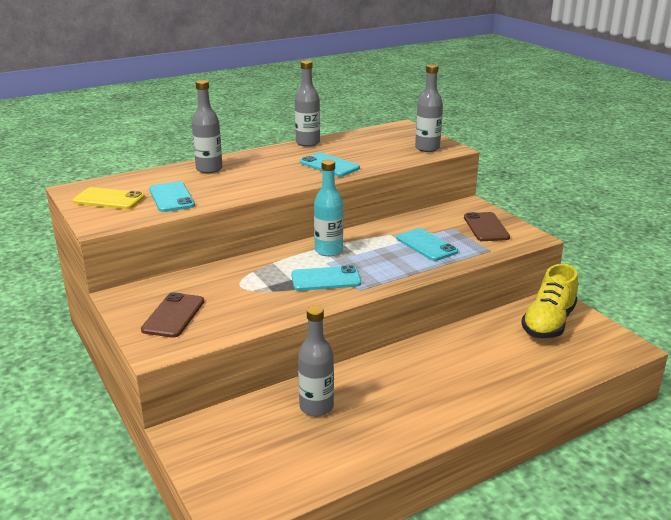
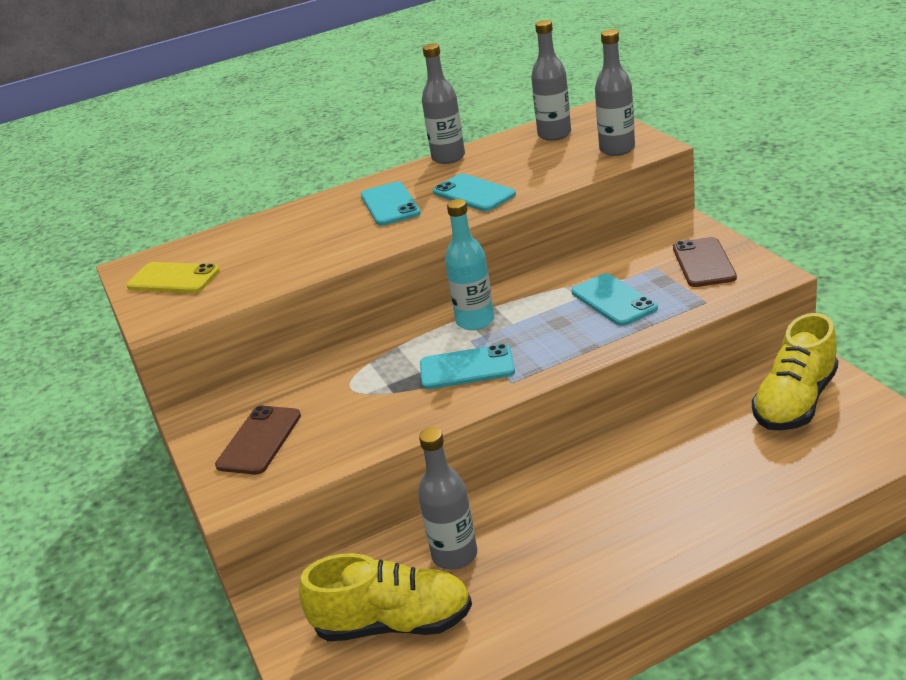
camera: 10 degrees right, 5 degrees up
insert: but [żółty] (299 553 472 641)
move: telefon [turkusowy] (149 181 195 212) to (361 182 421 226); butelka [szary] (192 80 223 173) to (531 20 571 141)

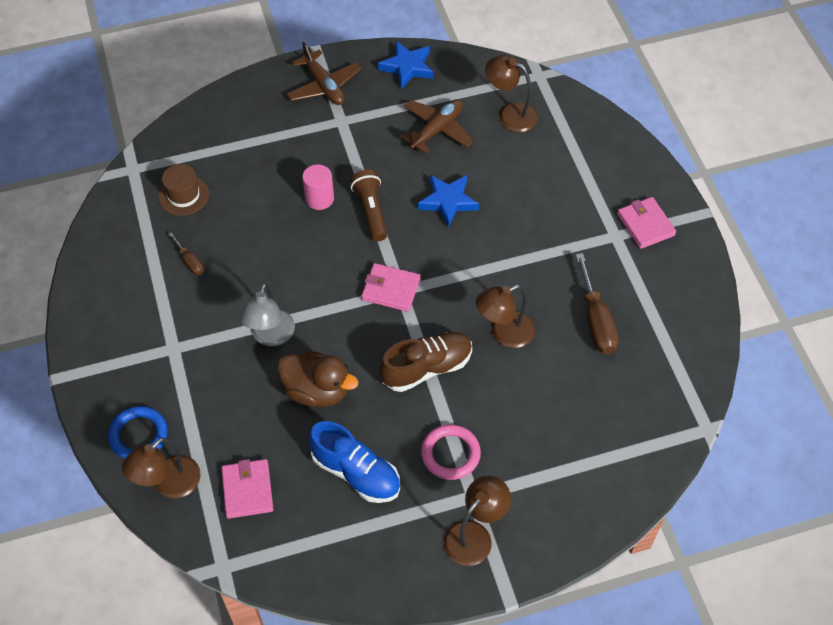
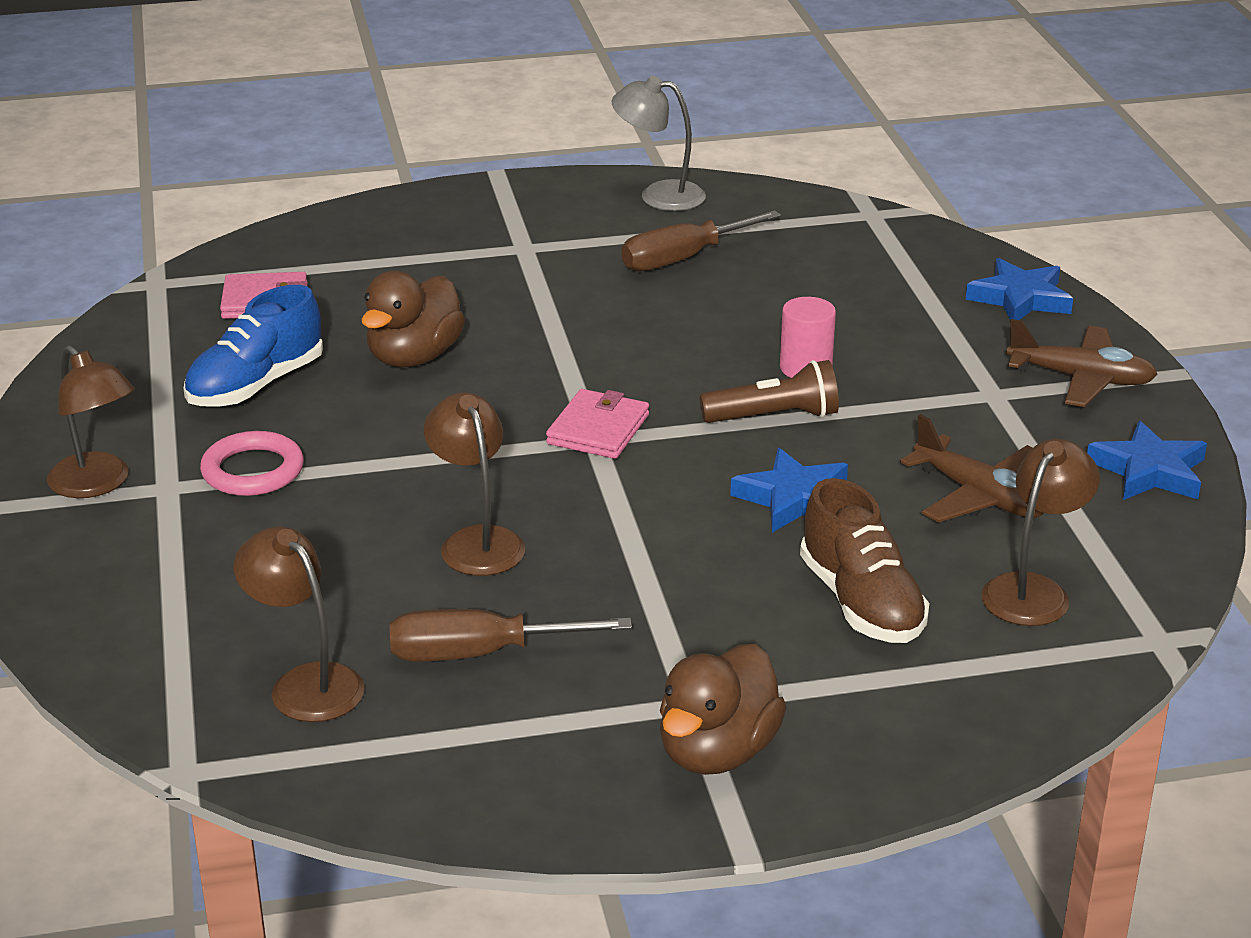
camera: 95 degrees right, 25 degrees down
delete: pierścień [niebieski] (108 406 168 459); kapelusz [brązowy] (158 164 209 216)
insert: gwiazda [niebieski] (965 258 1073 320)
move: lampka [brązowy] (122 438 201 498) to (234 526 364 722); lampka [szary] (239 283 295 346) to (612 76 706 211); but [brązowy] (379 332 472 392) to (800 478 929 643)
replace: portfel [różowy] (617 197 676 249) to kaczka [brązowy] (660 644 786 775)
rotate: samolot [brązowy] (287 42 362 105) = (1006 319 1157 407) 135 degrees counterclockwise
resize: śrubokręt [brązowy] (168 232 204 275) = (622 210 781 271) x1.89

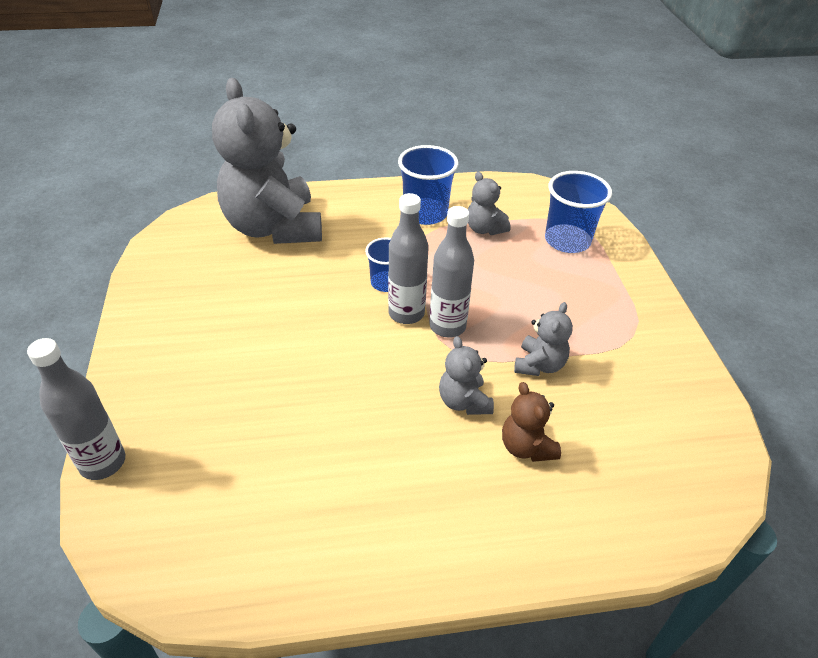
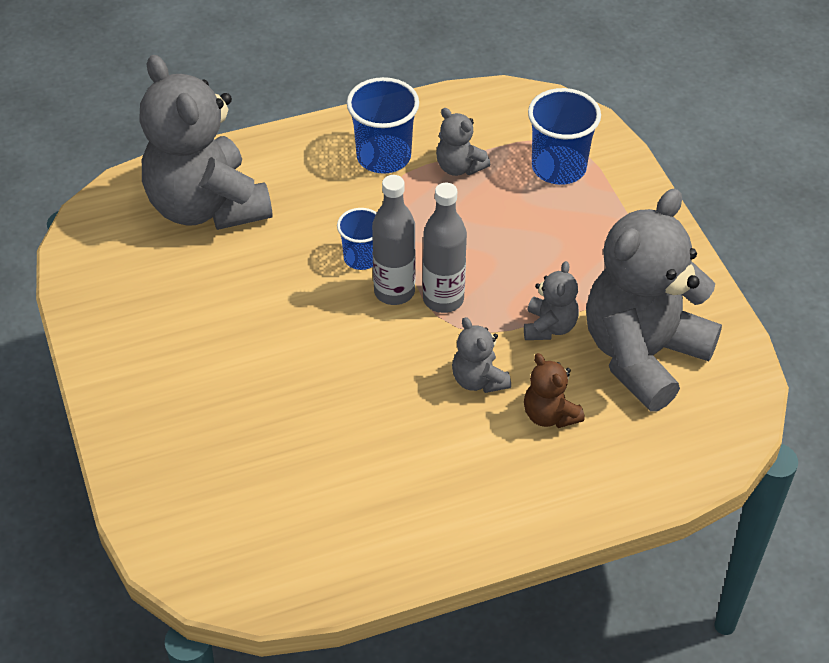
camera: 10 degrees left, 5 degrees up
delete: butelka [szary] (27 338 125 480)
insert: miś [szary] (586 189 722 411)

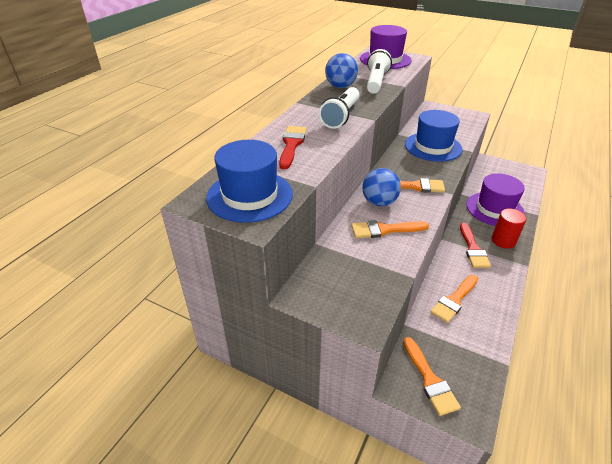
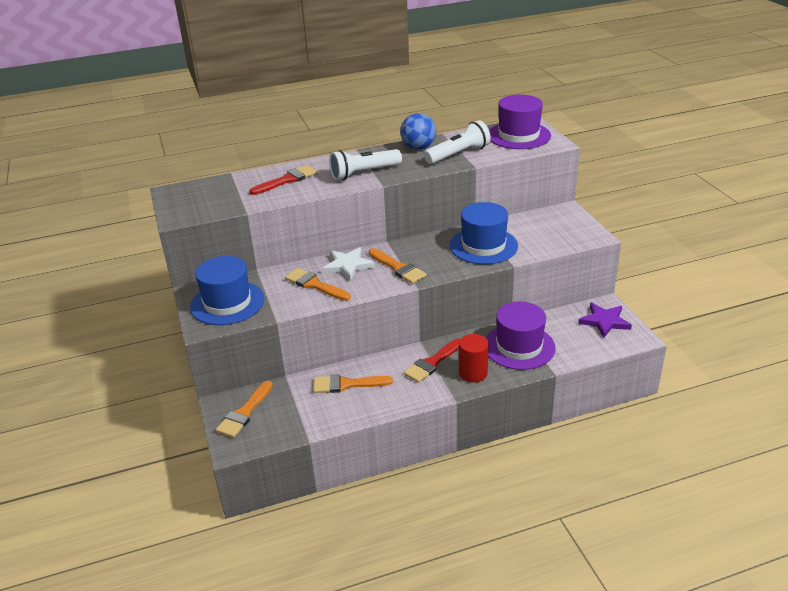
camera: 45 degrees right, 5 degrees down
insert: gwiazda [fioletowy] (578 303 632 338)
move: kapelusz [niebieski] (206 140 293 223) to (190 256 264 325)
replace: piłka [niebieski] (362 168 401 206) to gwiazda [biały] (322 247 375 281)

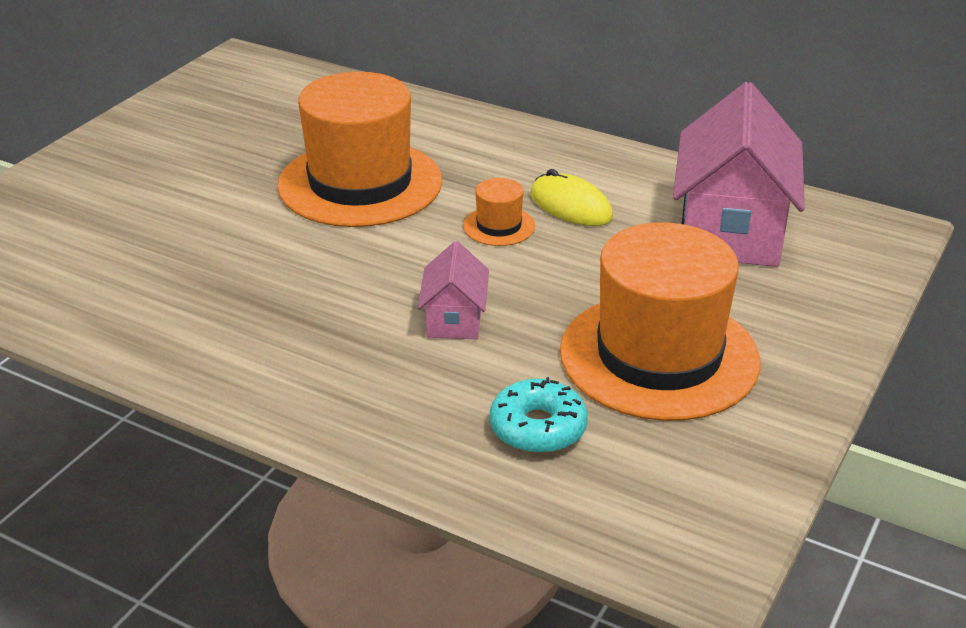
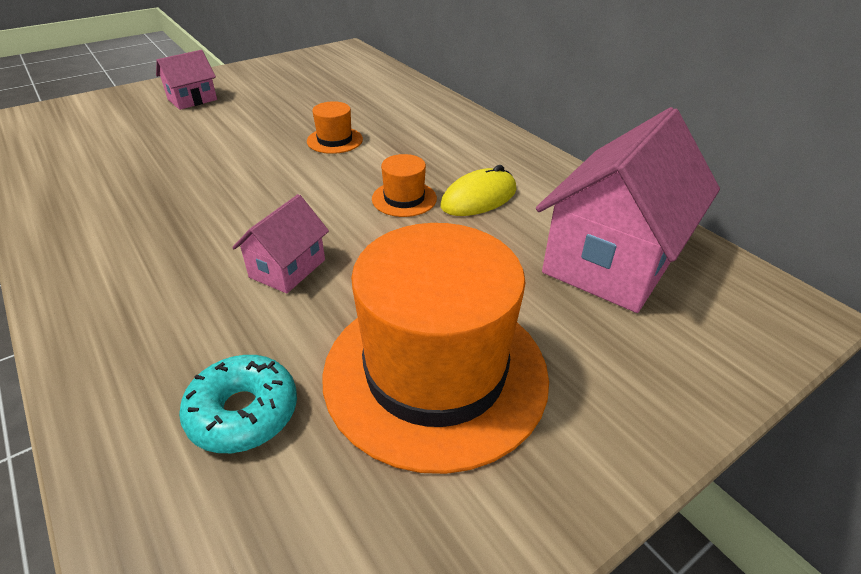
camera: 25 degrees right, 5 degrees up
insert: domek [różowy] (156 50 217 110)
rotate: myszka [żółty] (530 169 613 226) = (441 165 517 216) 75 degrees clockwise
resize: kapelusz [pomarańczowy] (277 72 442 227) = (307 101 363 154) x0.42

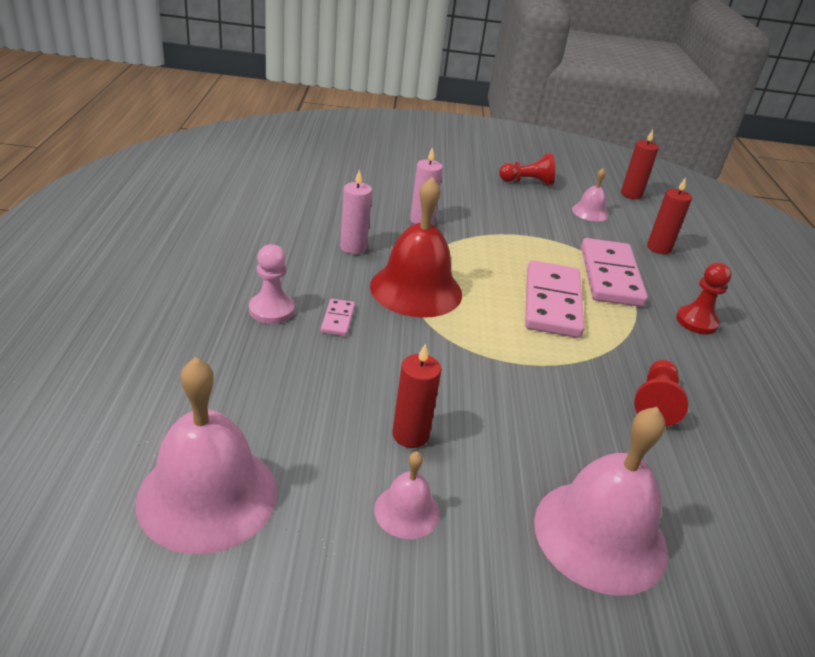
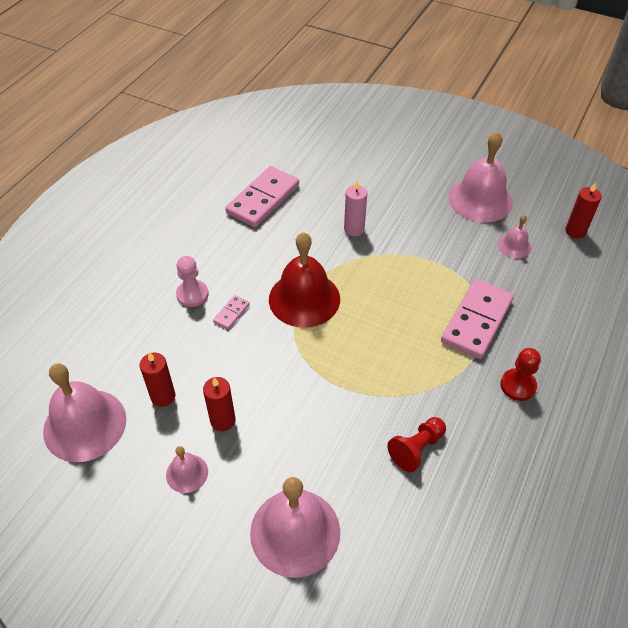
camera: 30 degrees right, 15 degrees up
delete: świeca [różowy] (340 169 372 254)
move: kostka domina [różowy] (525 260 584 338) to (225 166 299 227); świeca [czerwony] (647 177 692 254) to (140 352 175 407)
replace: pionek [czerwony] (499 153 555 185) to dzwonek [różowy] (448 131 513 223)

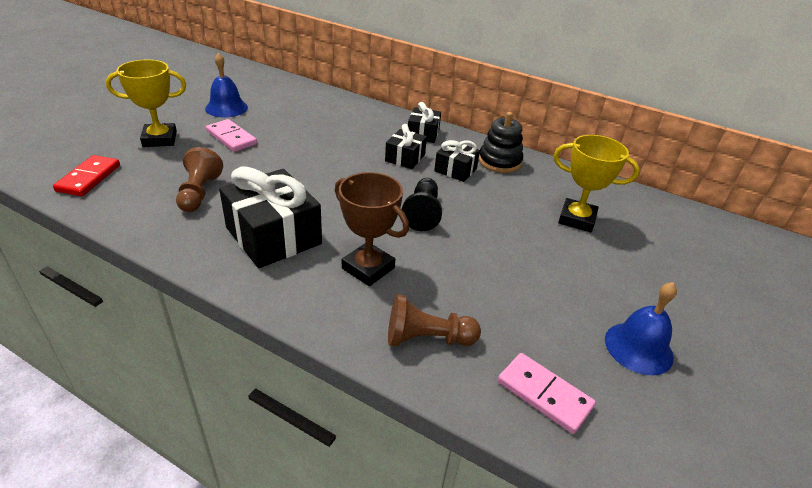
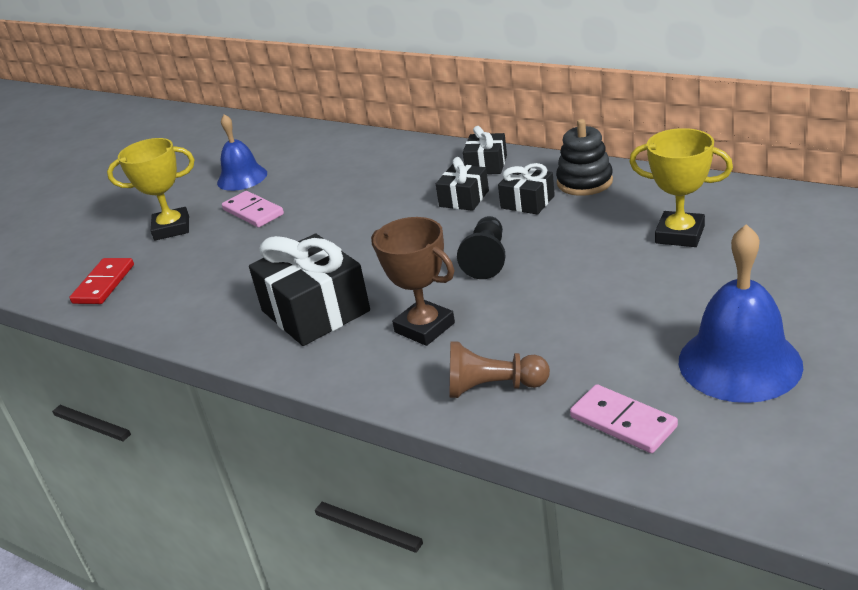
camera: 10 degrees right, 5 degrees down
delete: pionek [brązowy] (176 147 223 212)
resize: dzwonek [niebieski] (605 282 677 375) = (679 224 803 403) x1.53

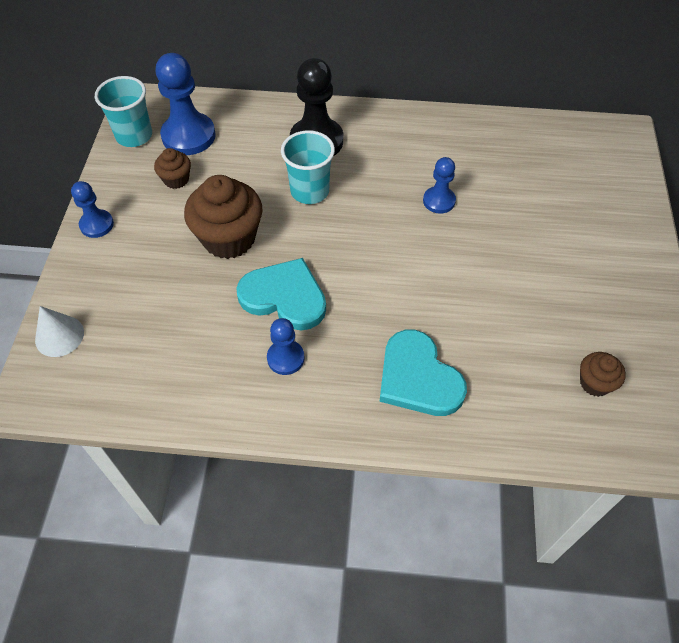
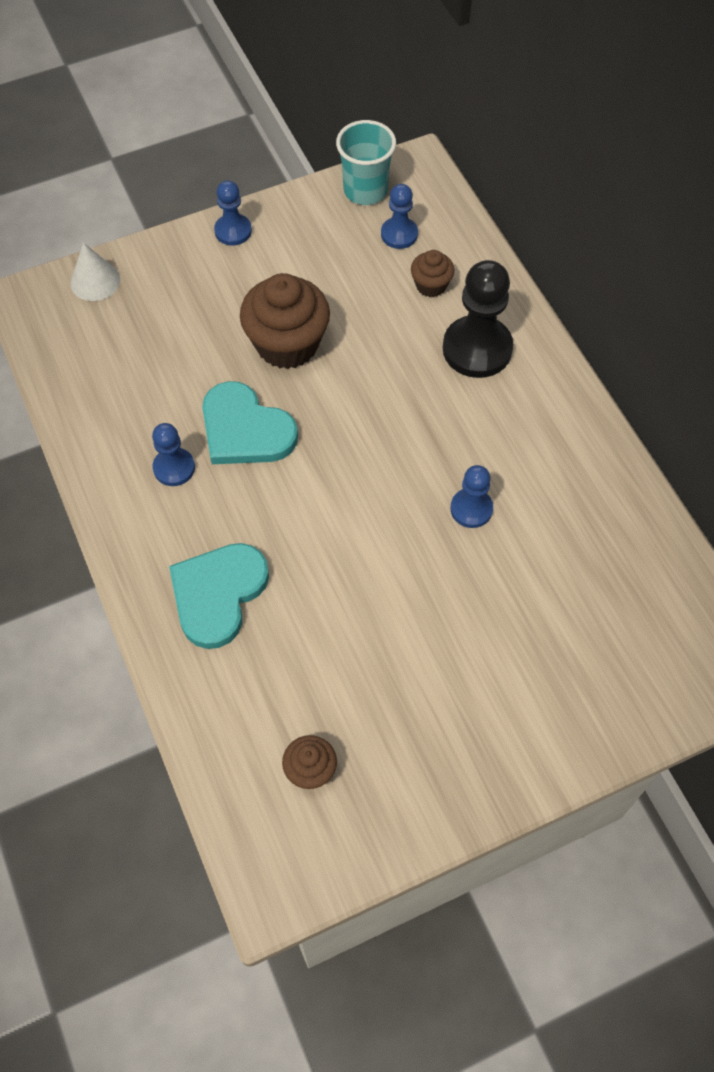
camera: 60 degrees right, 5 degrees up
delete: szklanka [turkusowy] (281 130 335 204)
move: muffinka [brązowy] (154 148 191 189) to (411 250 454 297)
rotate: serce [turkusowy] (236 258 326 331) = (202 381 298 464) 135 degrees clockwise
resize: pionek [niebieski] (155 53 216 155) = (381 184 418 249) x0.56

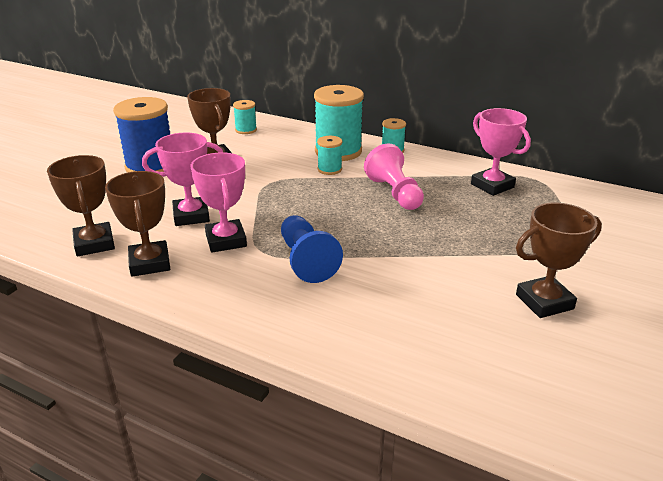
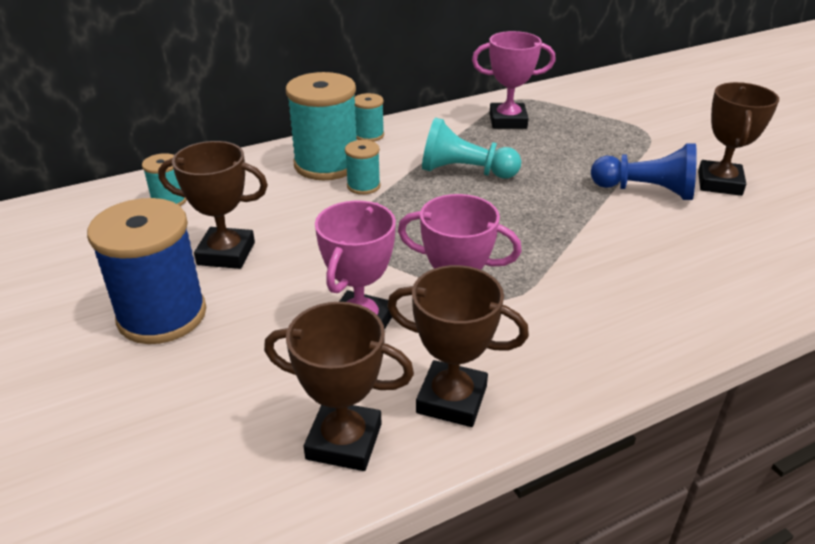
camera: 55 degrees left, 5 degrees up
move: pionek [niebieski] (281 215 343 283) to (591 143 697 200)
recolor: pionek [różowy] (364 143 424 210) to pionek [turkusowy] (422 118 521 179)

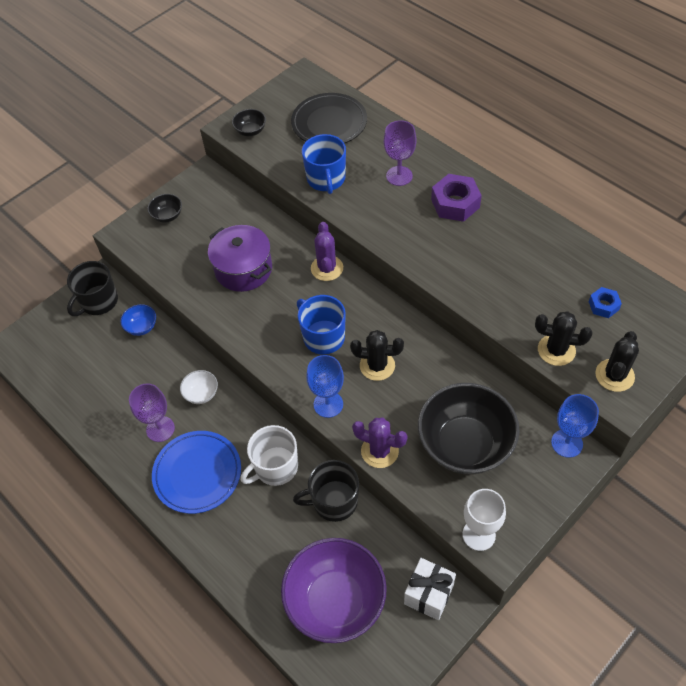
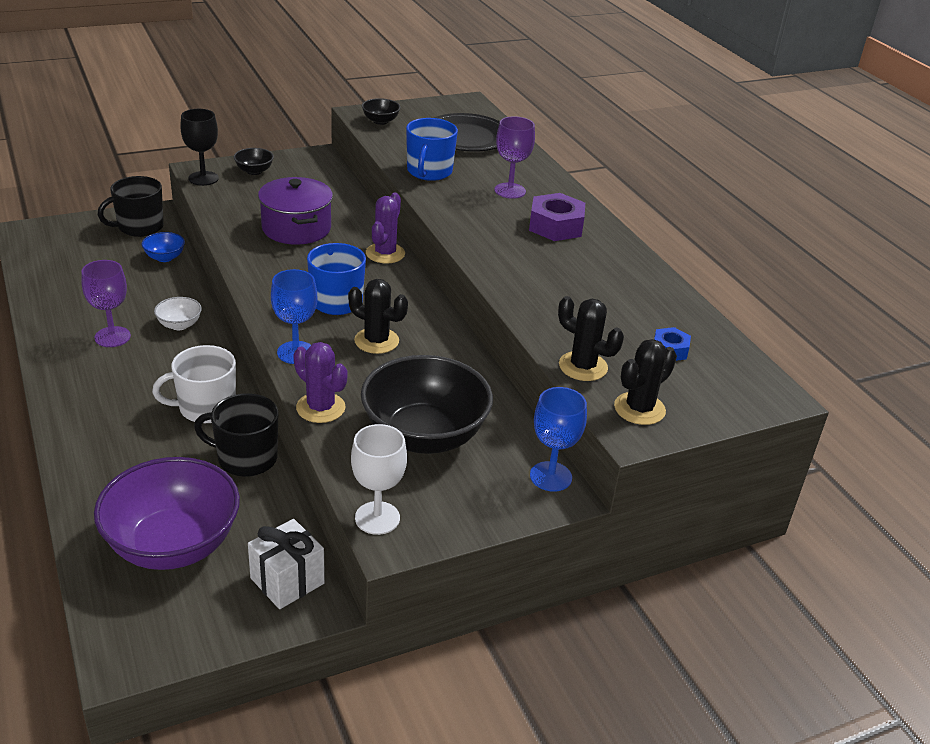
camera: 15 degrees right, 20 degrees down
delete: talerz [niebieski] (152 431 241 514)
insert: kielich [czarny] (180 109 219 186)

